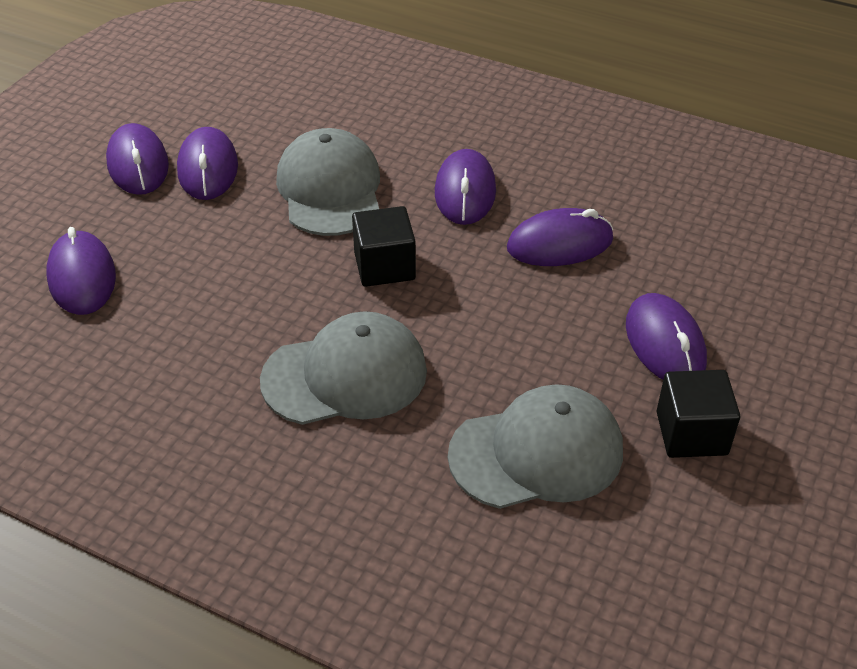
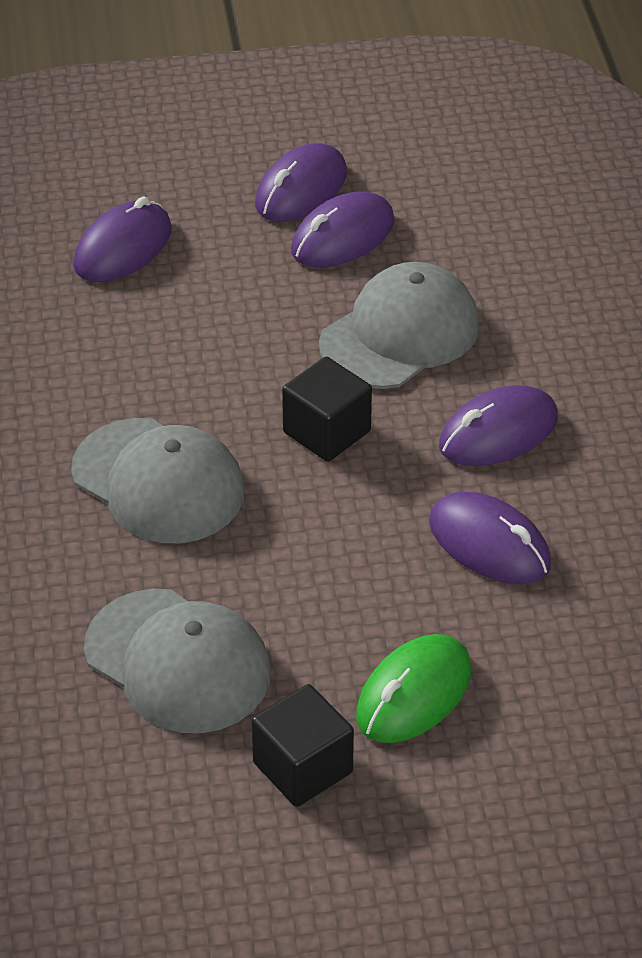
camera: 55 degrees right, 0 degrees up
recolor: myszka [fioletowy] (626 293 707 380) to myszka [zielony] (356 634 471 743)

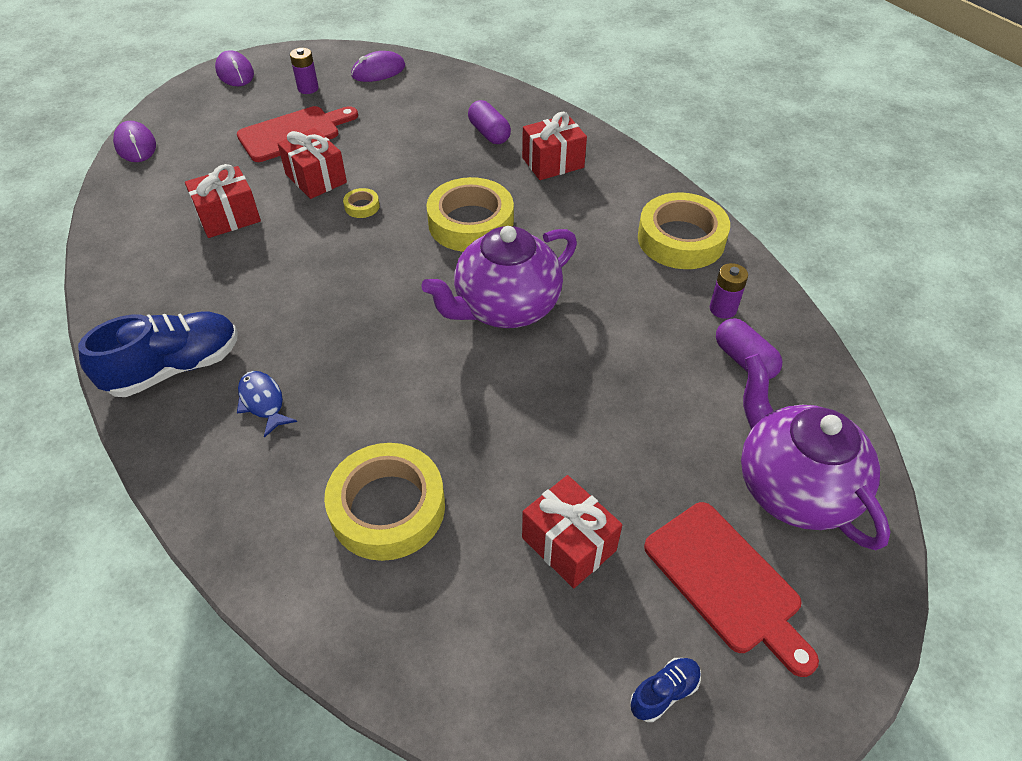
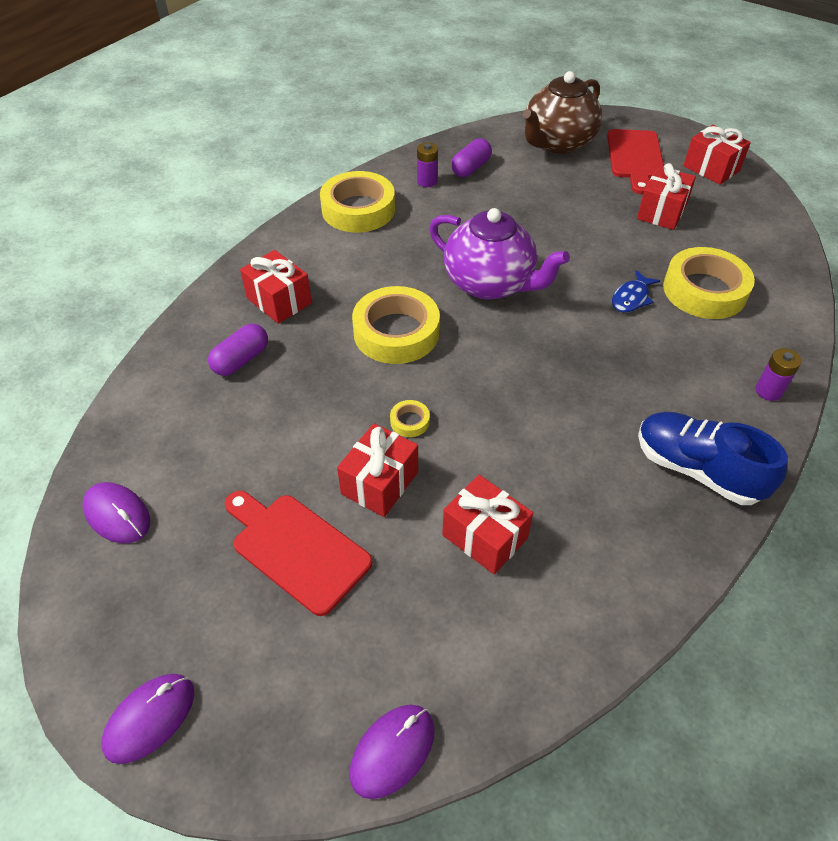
camera: 110 degrees left, 0 degrees up
move: ryba [niebieski] (237 371 297 438) to (612 270 660 313); bateria [fioletowy] (290 48 319 94) to (755 348 801 401)
replace: but [niebieski] (630 658 701 722) to prezent [czerwony] (683 125 751 185)
recolor: imbryk [fioletowy] (741 354 891 550) to imbryk [brązowy] (523 71 602 154)
rotate: deska do krojenia [czerwony] (644 502 819 677) = (607 129 664 195) 150 degrees clockwise

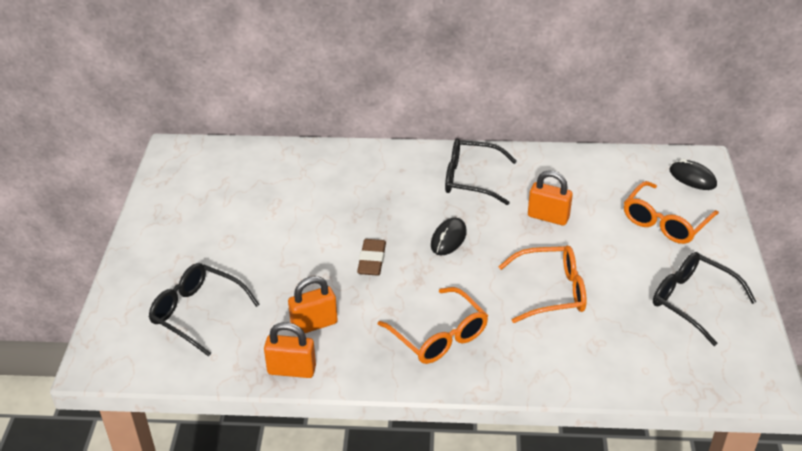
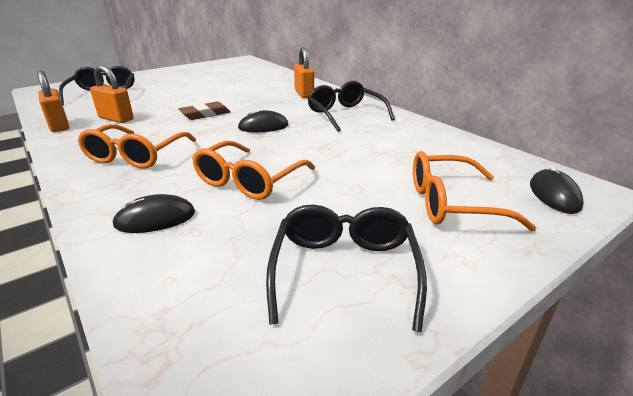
camera: 50 degrees right, 10 degrees down
insert: myszka [czarny] (112 194 195 233)
move: kłódka [pomarańczowy] (528 170 573 226) to (294 47 314 98)
rotate: okulary [pomarańczowy] (498 246 587 323) = (192 141 315 200) 75 degrees clockwise

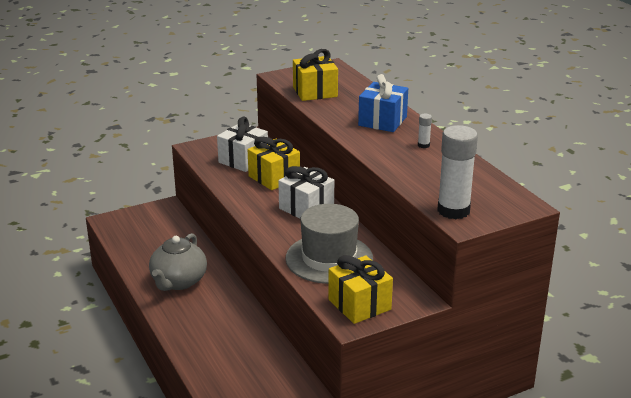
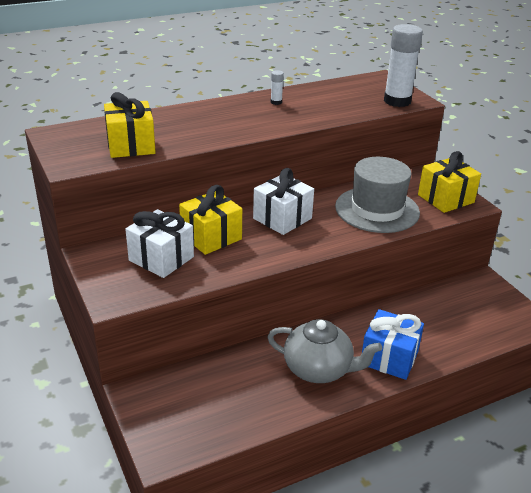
camera: 90 degrees left, 5 degrees up
move: prezent [niebieski] (358 74 408 132) to (362 309 424 380)

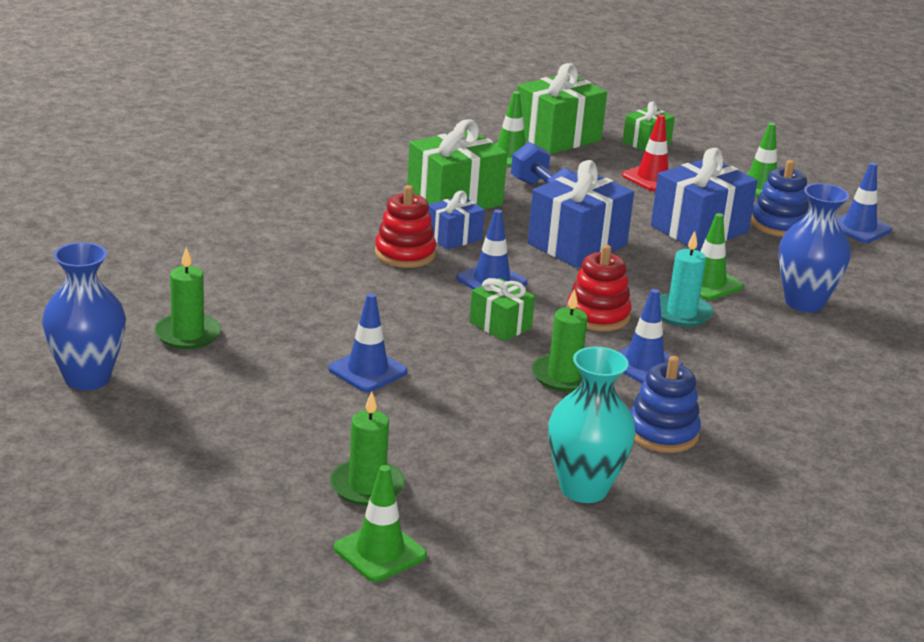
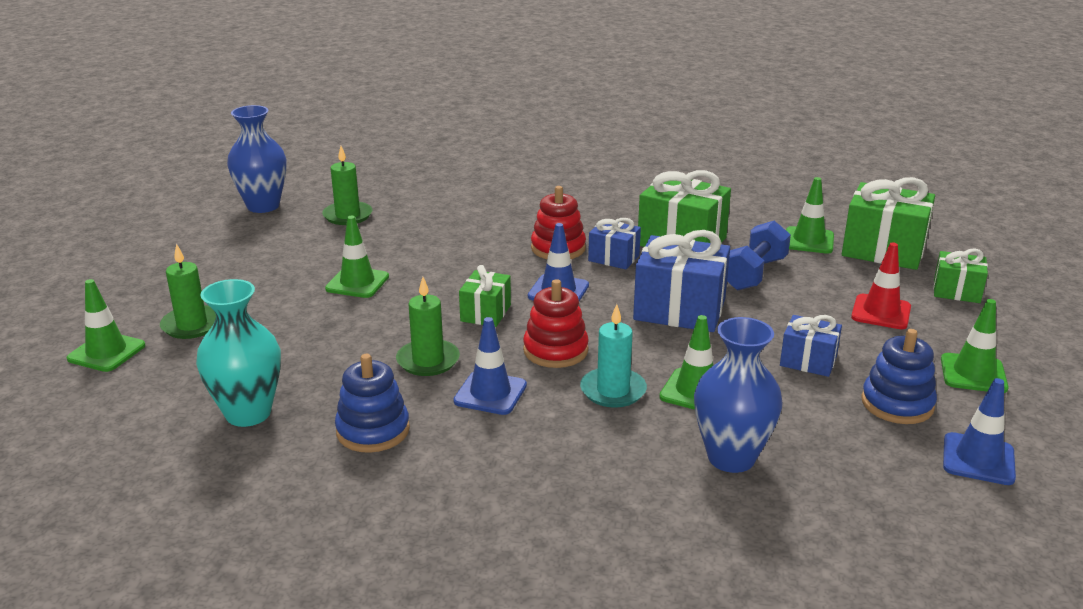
camera: 65 degrees right, 0 degrees up
recolor: pachołek [niebieski] (328 293 407 392) to pachołek [zielony] (325 216 389 298)
resize: prezent [niebieski] (651 148 758 250) = (780 315 842 377) x0.56

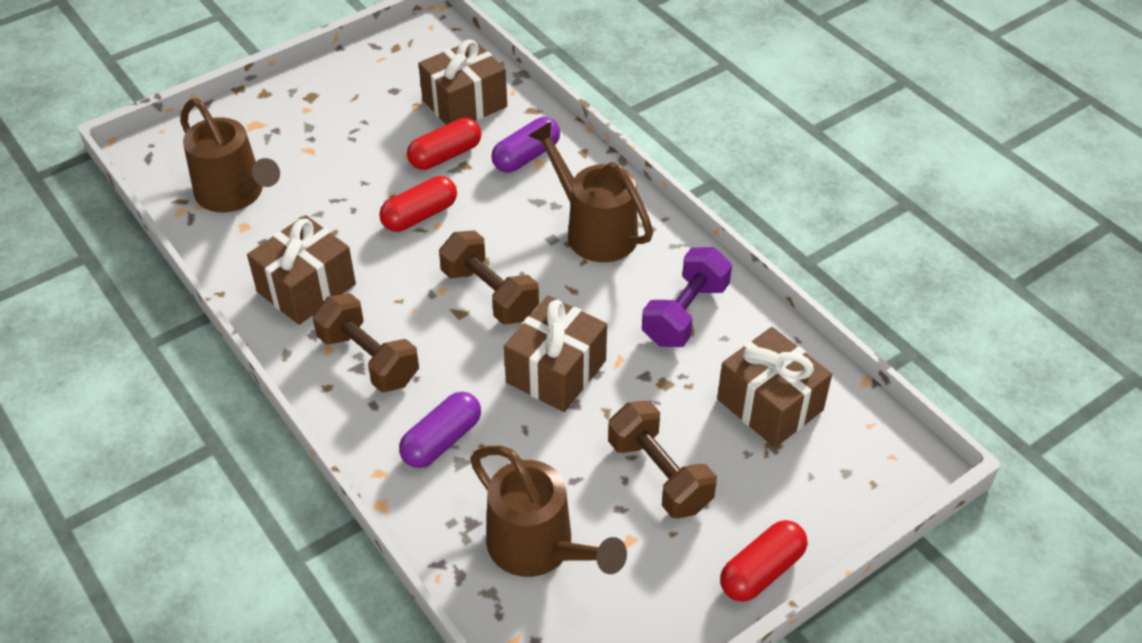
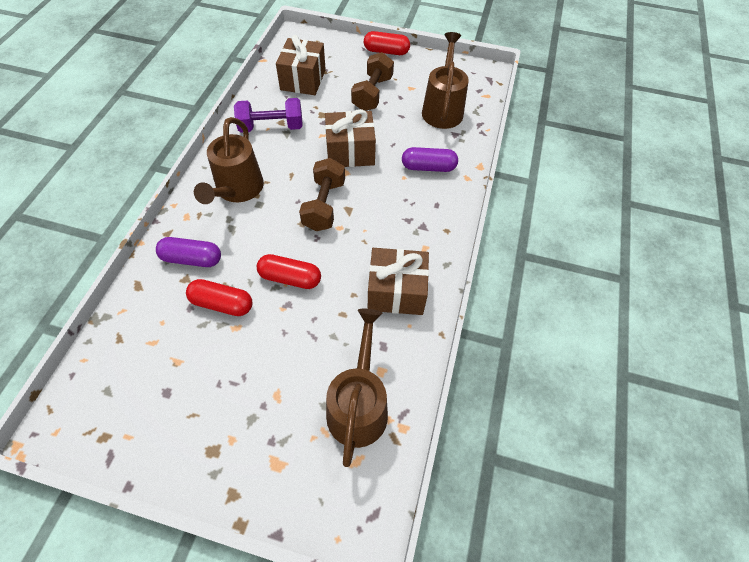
camera: 130 degrees left, 10 degrees up
delete: hantel [brązowy] (313 293 419 392); prezent [brązowy] (418 39 507 125)

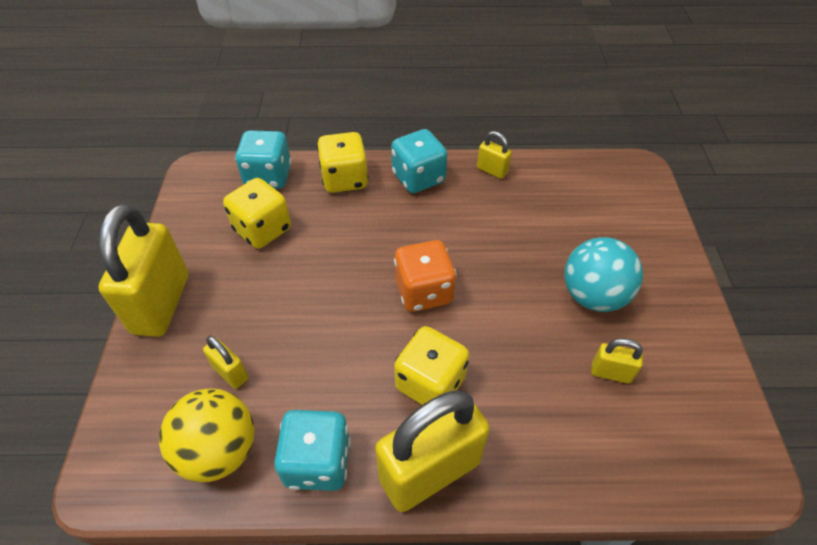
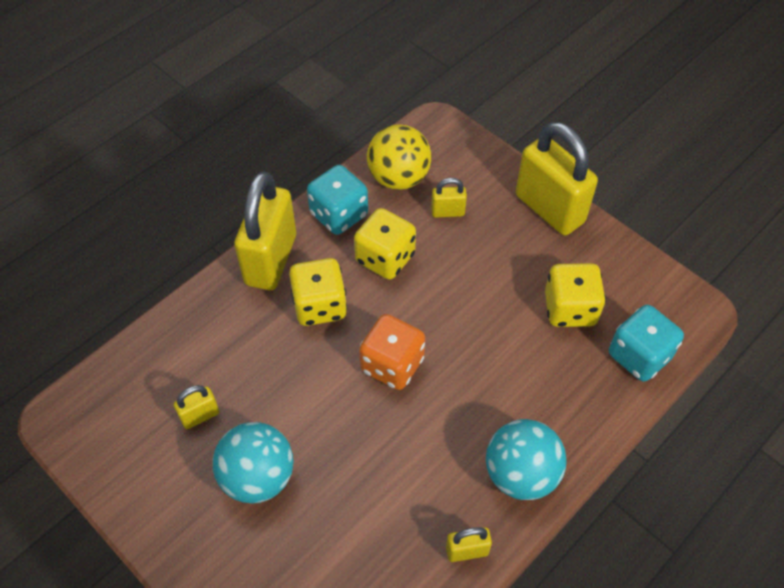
camera: 135 degrees right, 5 degrees up
move: kostka do gry [żółty] (317 132 369 193) to (354 208 416 280)
replace: kostka do gry [turkusowy] (391 129 447 193) to piłka [turkusowy] (486 419 567 500)

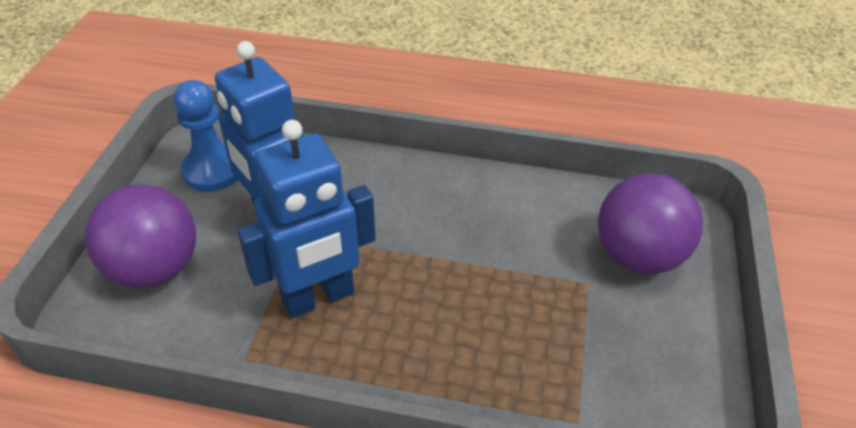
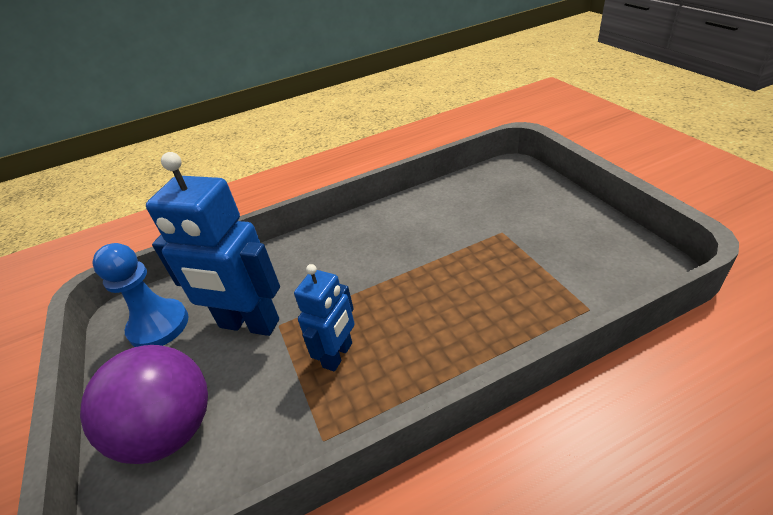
camera: 30 degrees left, 5 degrees down
delete: piłka [fioletowy] (598 173 703 274)
resize: robot [niebieski] (238 120 376 318) = (294 264 355 372) x0.58

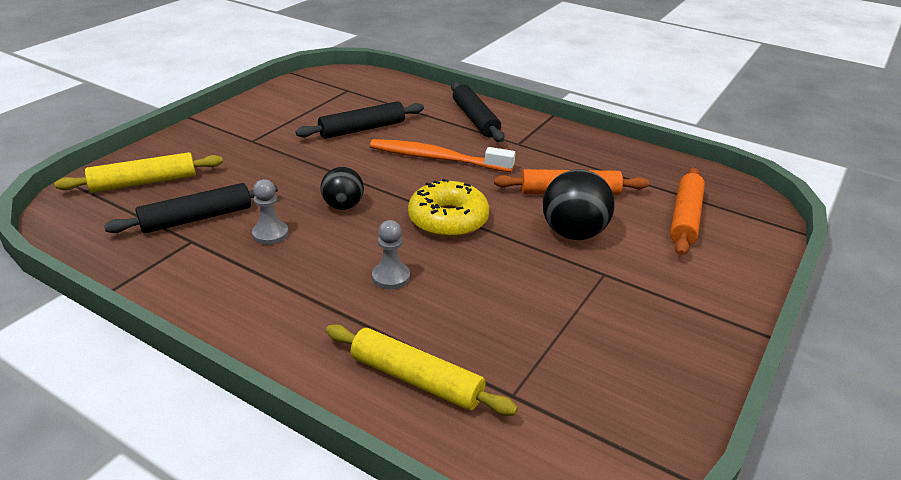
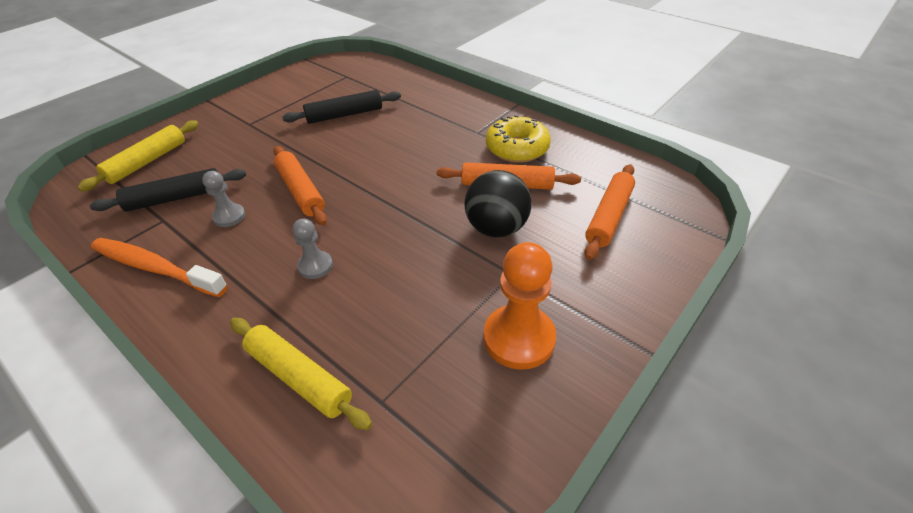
camera: 10 degrees right, 10 degrees up
delete: wałek do ciasta [czarny] (451 82 504 142)
insert: pionek [pomarańczowy] (483 242 556 370)
move: szczoteczka do zębów [pomarańczowy] (370 139 515 172) to (91 238 228 297); donut [żółty] (408 179 489 238) to (486 115 551 163)
replace: piłka [czarny] (321 167 364 210) to wałek do ciasta [pomarańczowy] (273 146 327 225)
rotate: wałek do ciasta [żółty] (55 152 223 193) = (77 120 199 192) 45 degrees counterclockwise

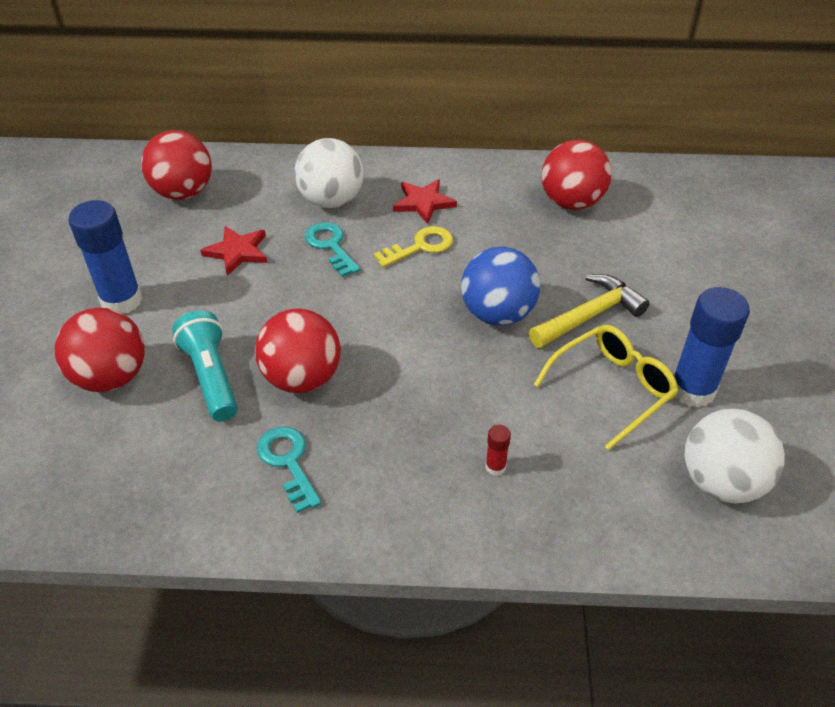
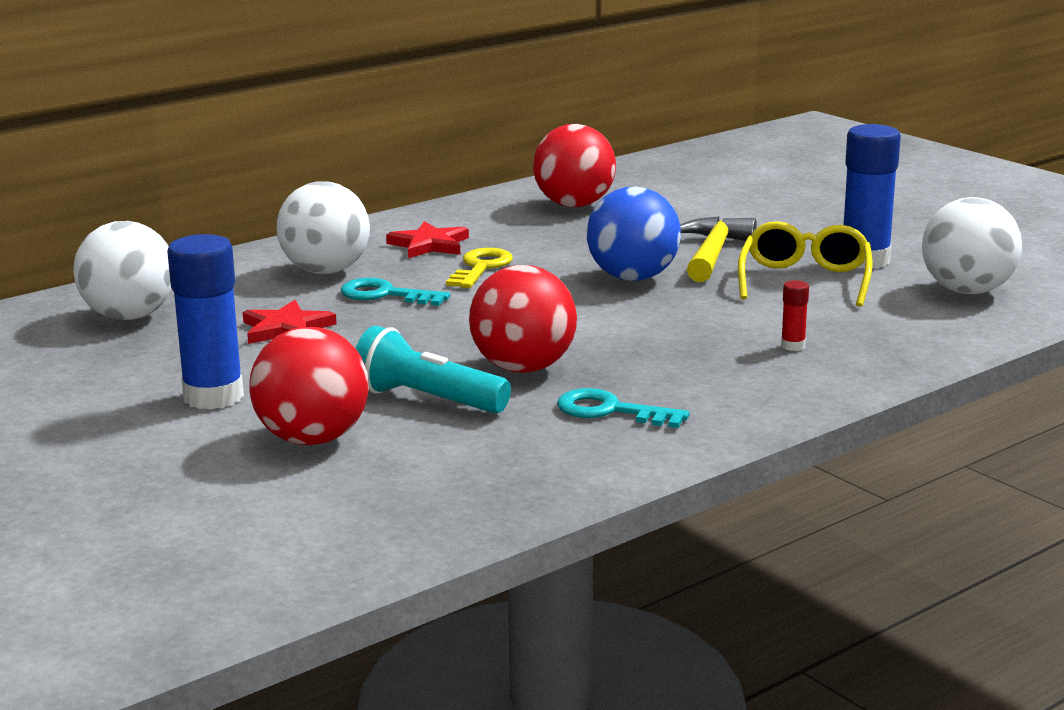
camera: 40 degrees left, 25 degrees down
recolor: piłka [czerwony] (141 130 212 200) to piłka [biały] (73 221 172 320)

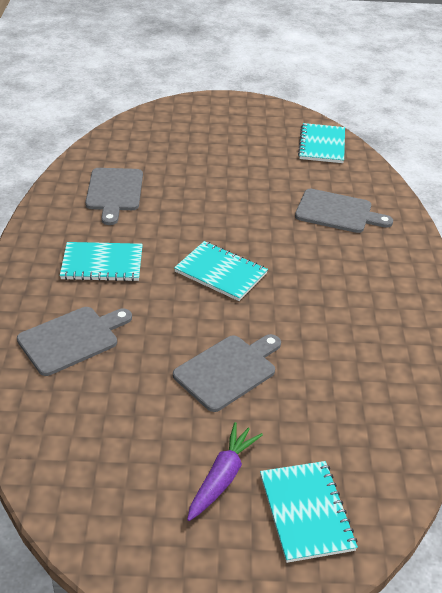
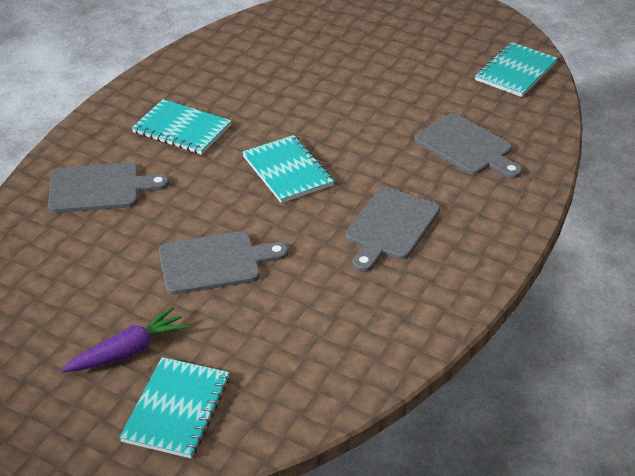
camera: 30 degrees right, 0 degrees up
move: deska do krojenia [szary] (85 168 143 225) to (345 187 440 272)

